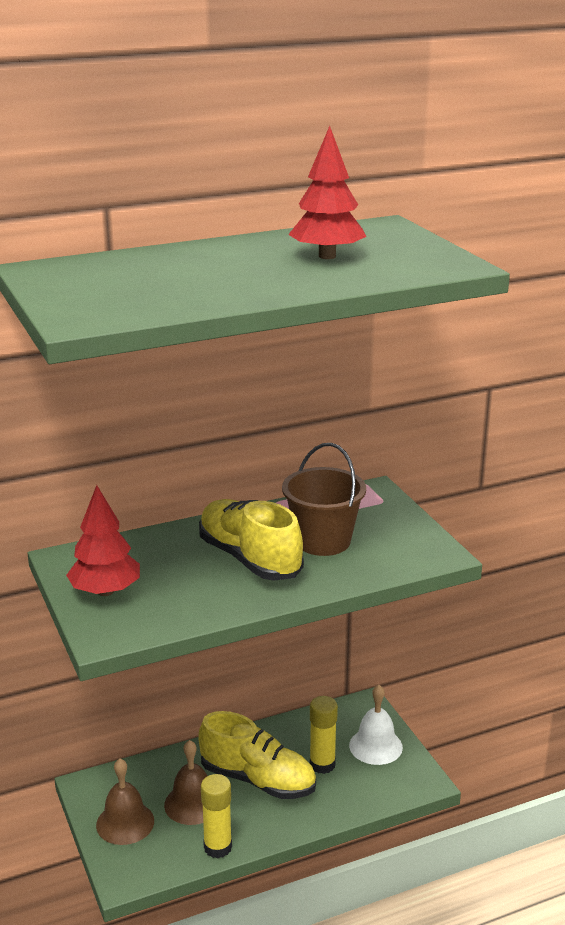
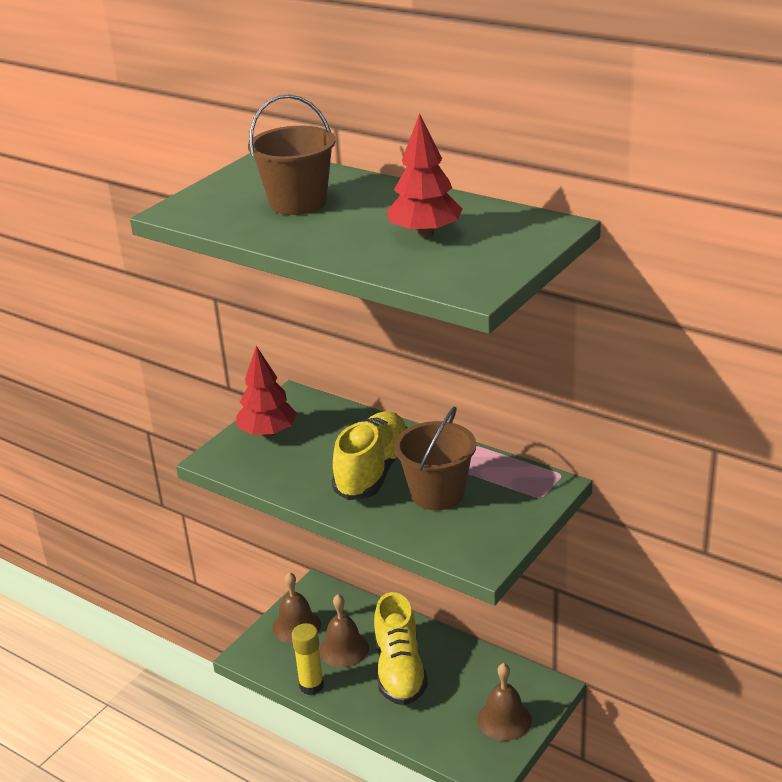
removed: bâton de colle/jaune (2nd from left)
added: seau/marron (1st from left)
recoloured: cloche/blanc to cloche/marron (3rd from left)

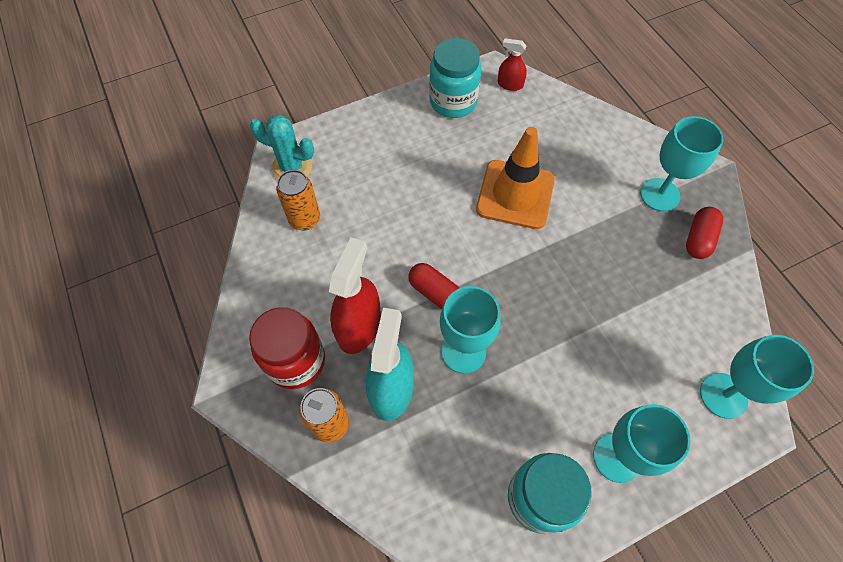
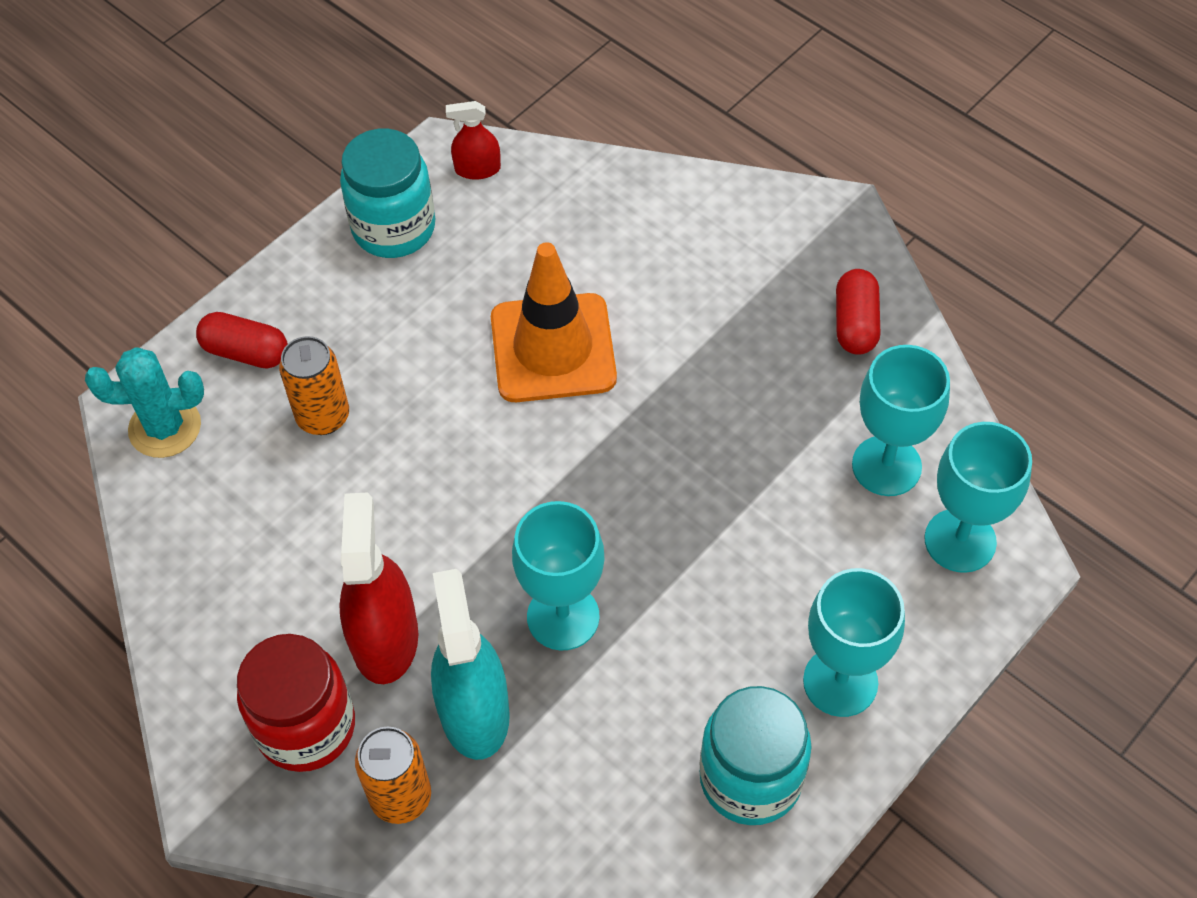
moved: canette/orange (1st from left); gélule/rouge (1st from left); verre à pied/turquoise (3rd from left)

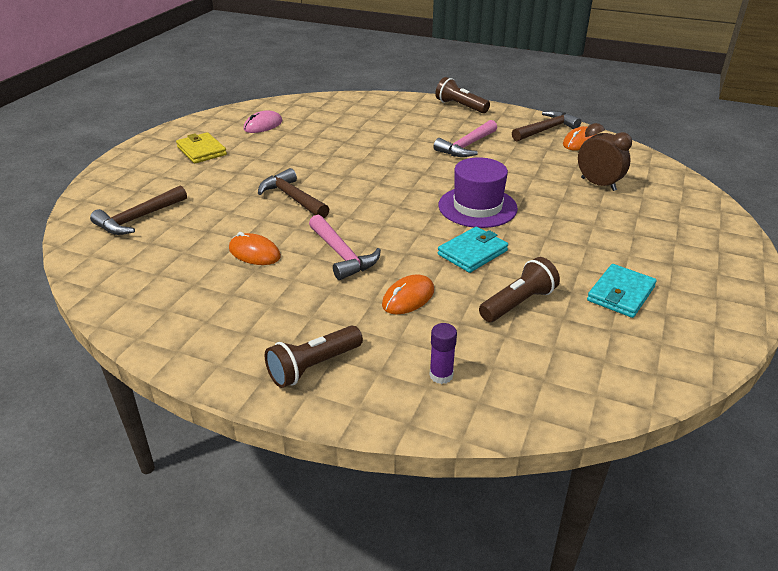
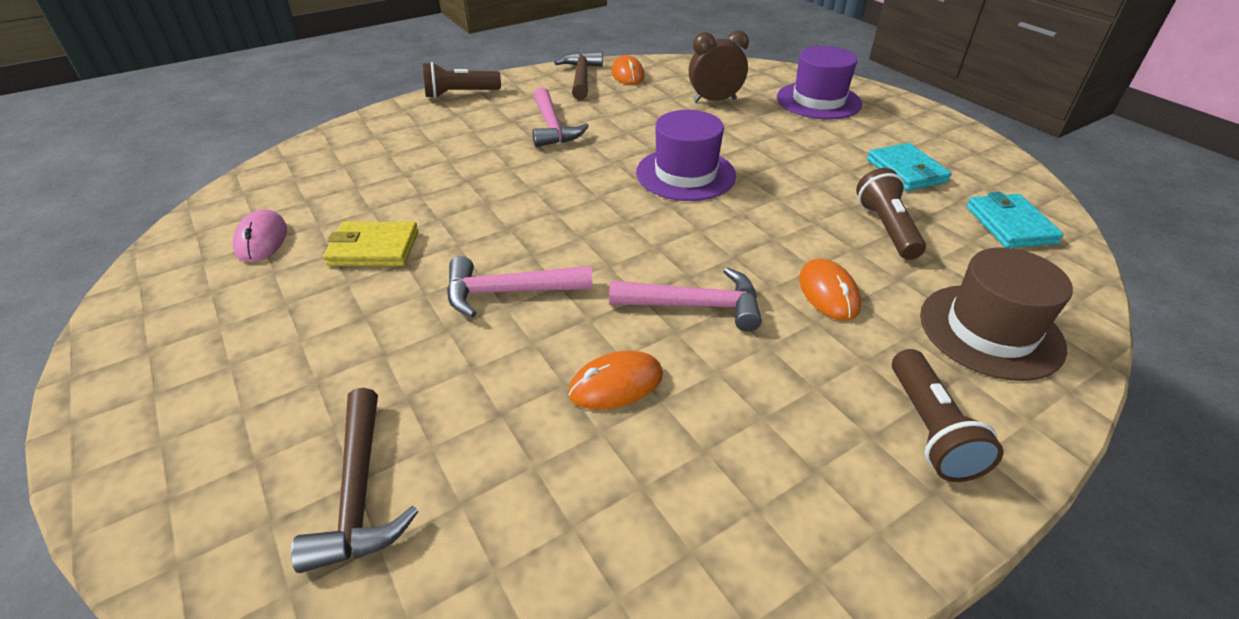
added: chapeau/violet (2nd from left)
moved: portefeuille/jaune; portefeuille/turquoise (1st from left in the first image) to portefeuille/turquoise (2nd from left)
replaced: bâton de colle/violet to chapeau/marron
recoloured: marteau/marron (2nd from left) to marteau/rose (1st from left)

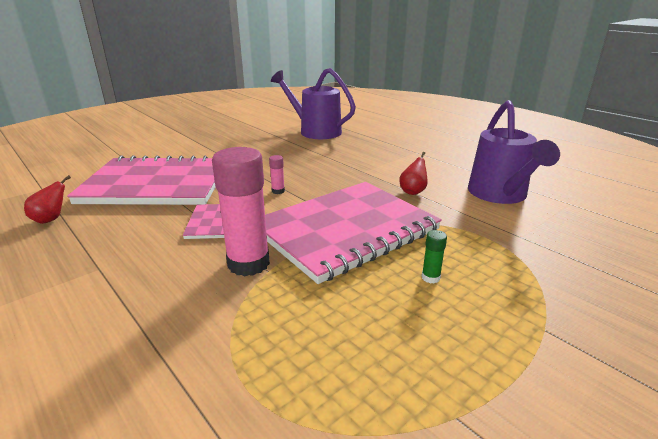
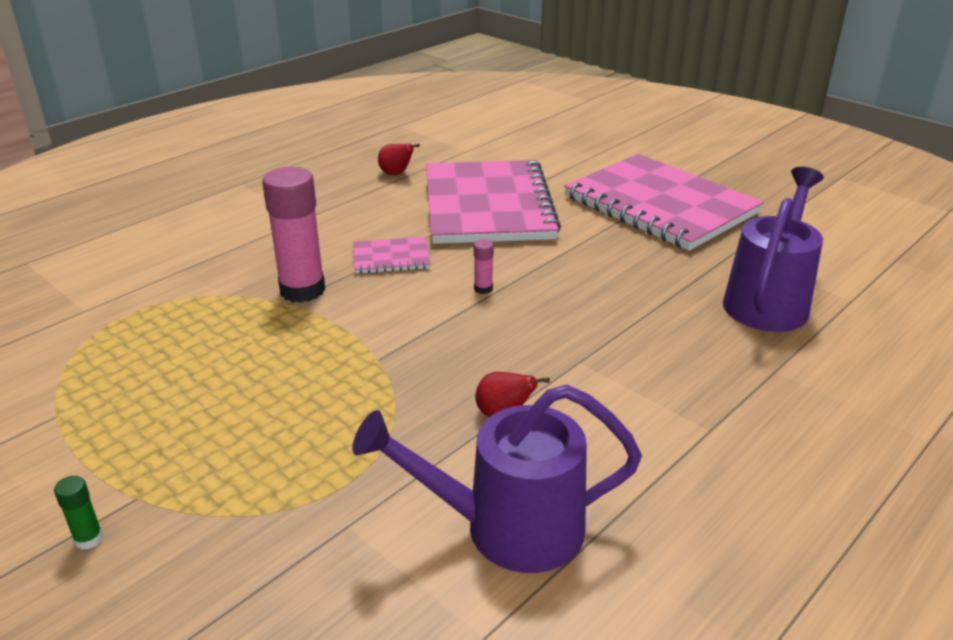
moved: carnet/rose (3rd from left); bâton de colle/vert

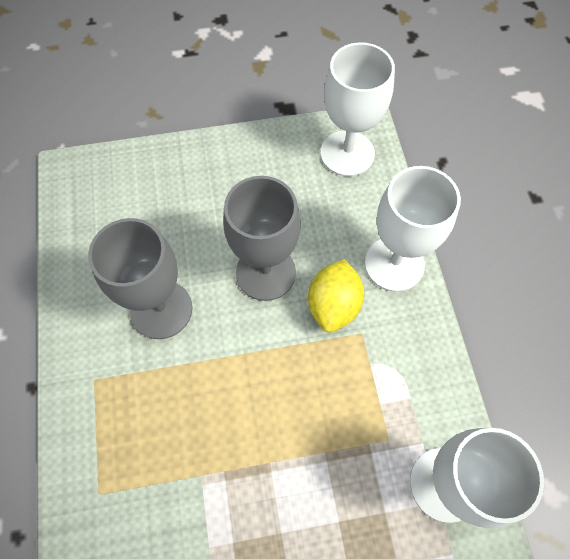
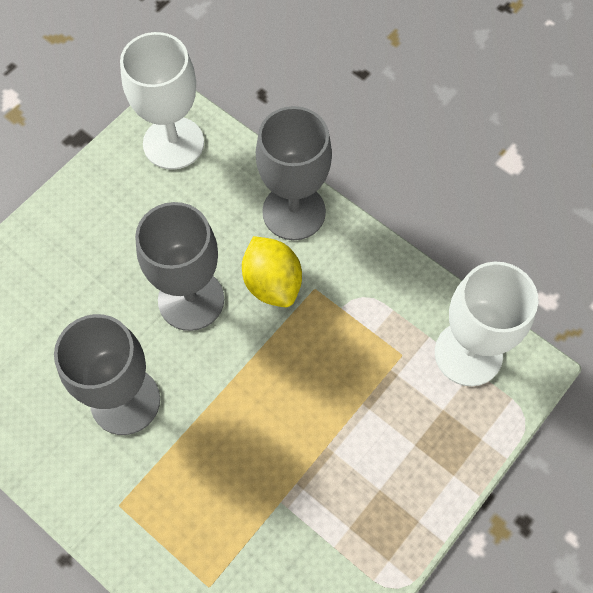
recoloured: verre à pied/blanc (2nd from left) to verre à pied/gris (3rd from left)

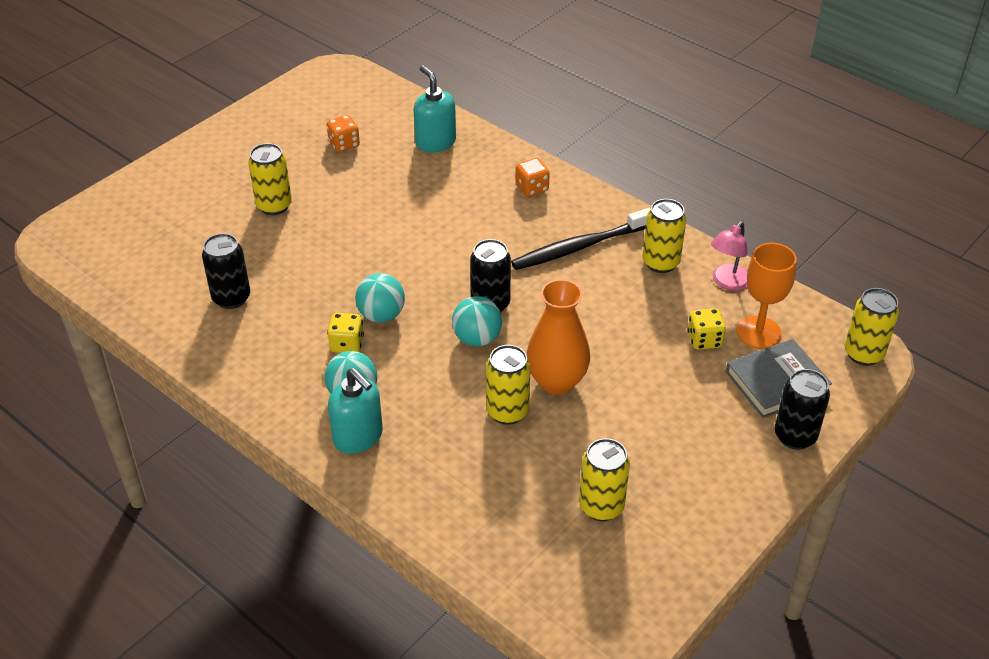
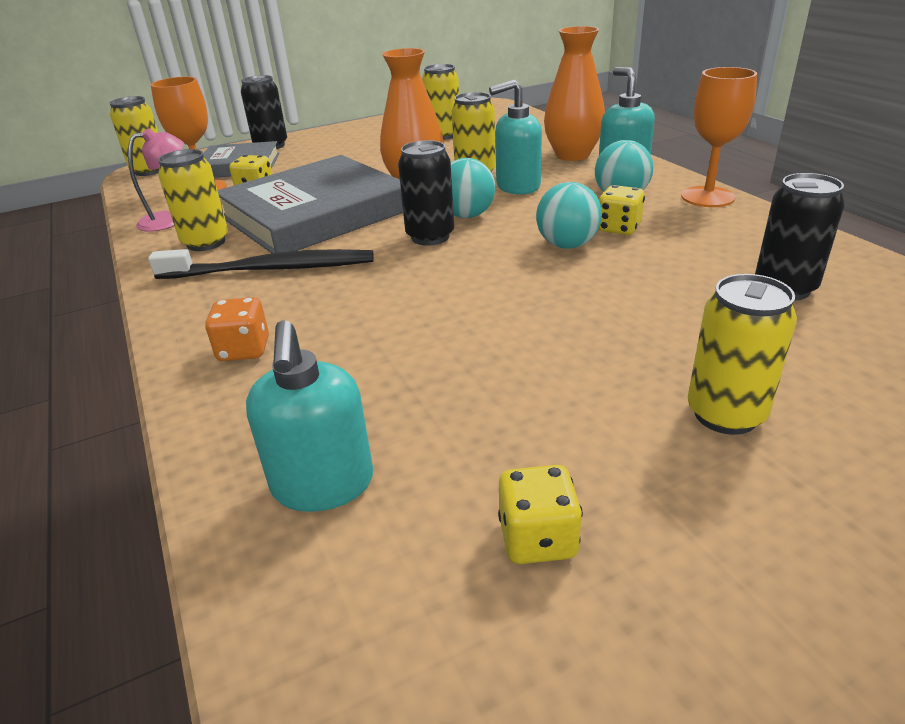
added: livre/gris (2nd from left); distributeur de savon/turquoise (2nd from left); vase/orange (2nd from left); verre à pied/orange (2nd from left)
recoloured: dé/orange (1st from left) to dé/jaune (2nd from left)

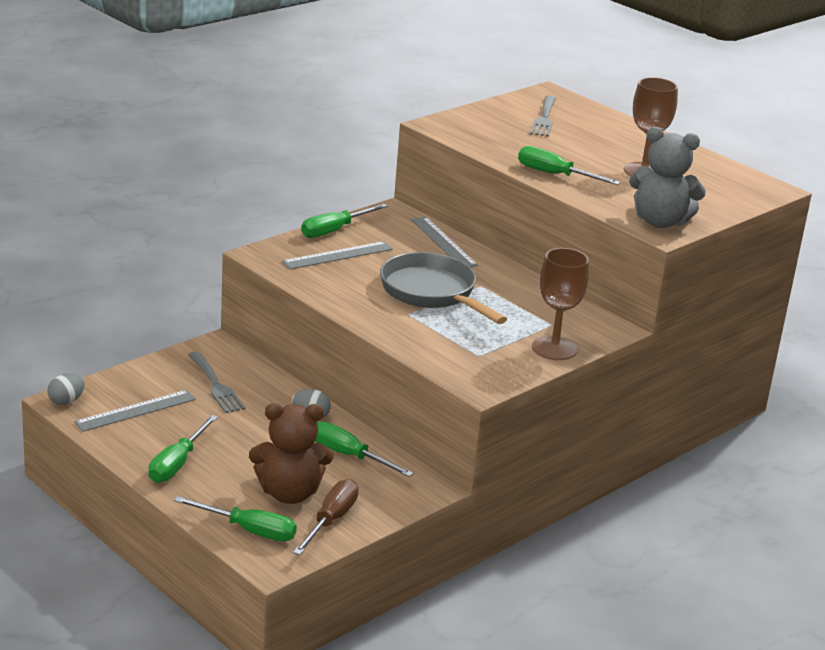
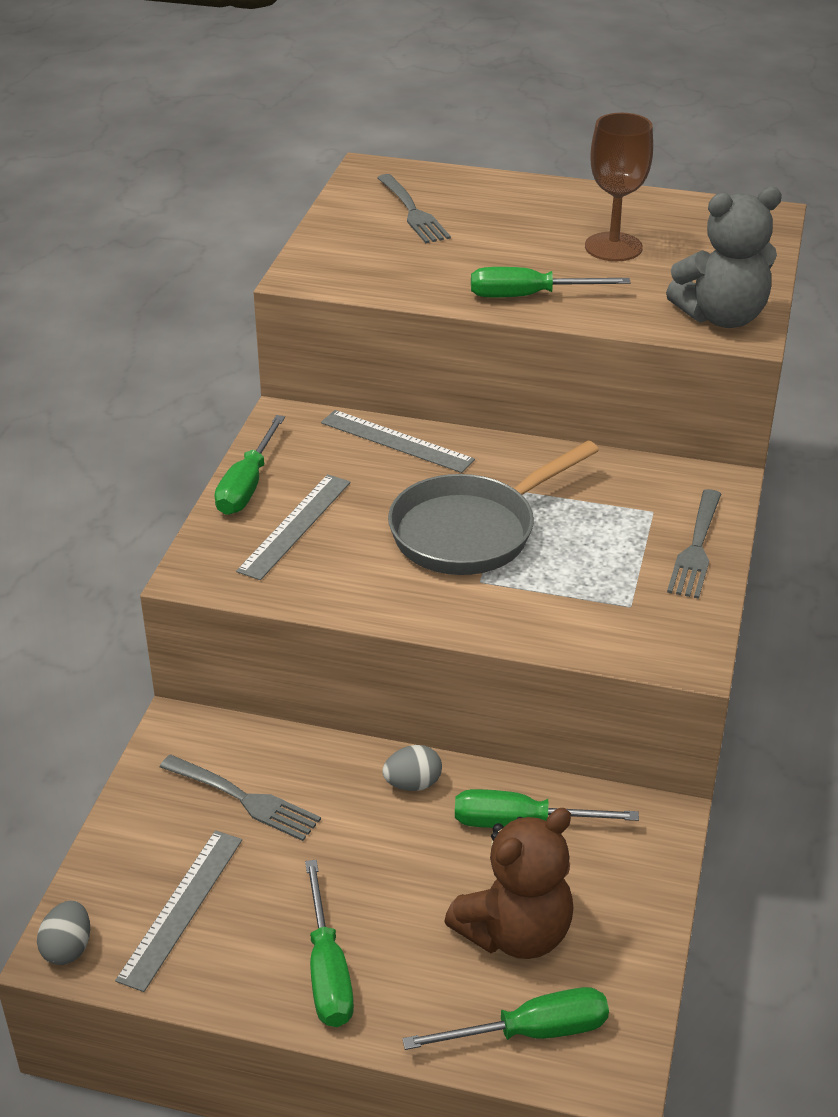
removed: tournevis/marron
replaced: verre à pied/marron (1st from left) to fourchette/gris (3rd from left)
turned: poêle/gris 60 degrees counterclockwise

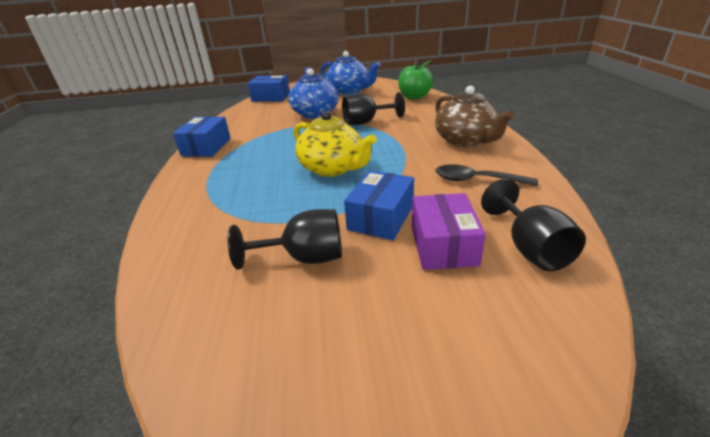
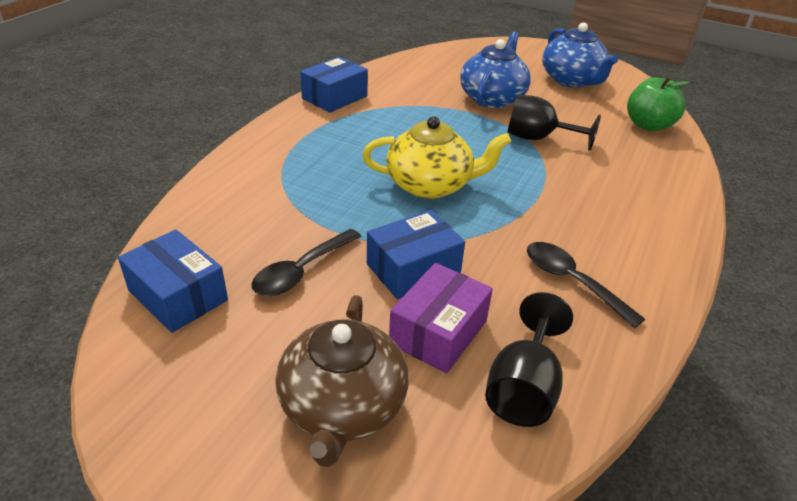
moved: boîte/bleu (2nd from left in the first image) to boîte/bleu (1st from left); théière/marron
replaced: verre à pied/noir (1st from left) to cuillère/noir (1st from left)
turned: théière/jaune 75 degrees counterclockwise

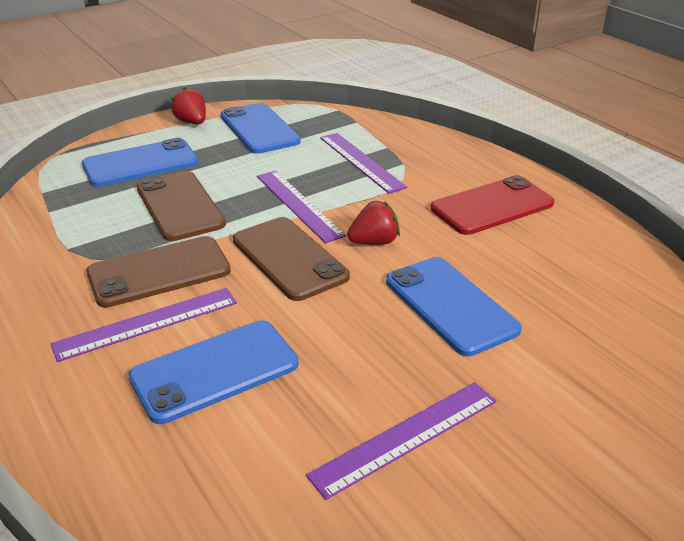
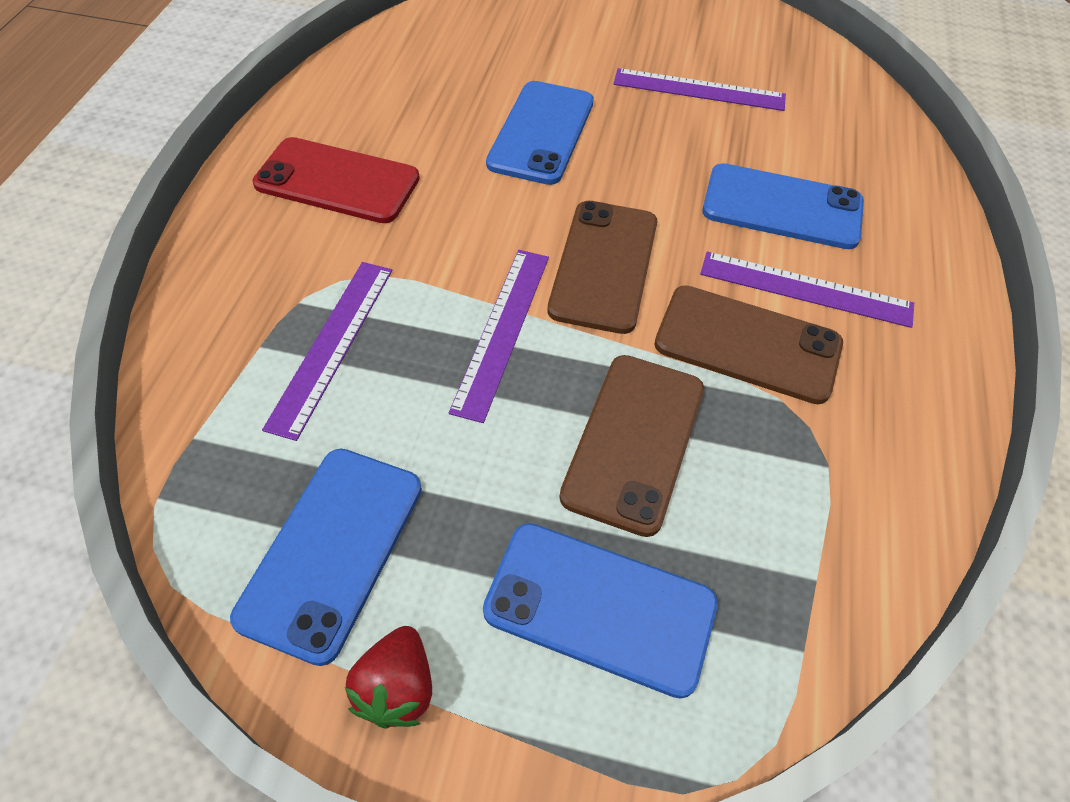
removed: fraise/rouge (2nd from left)

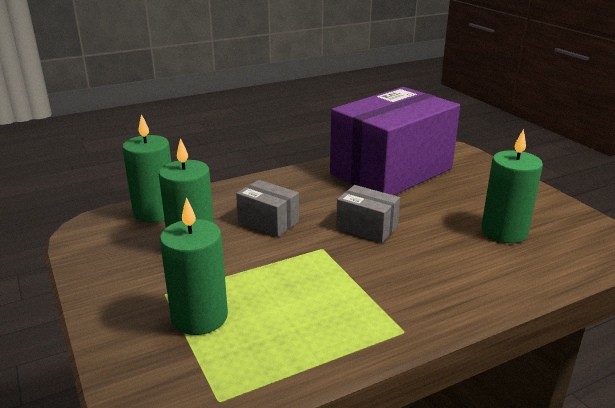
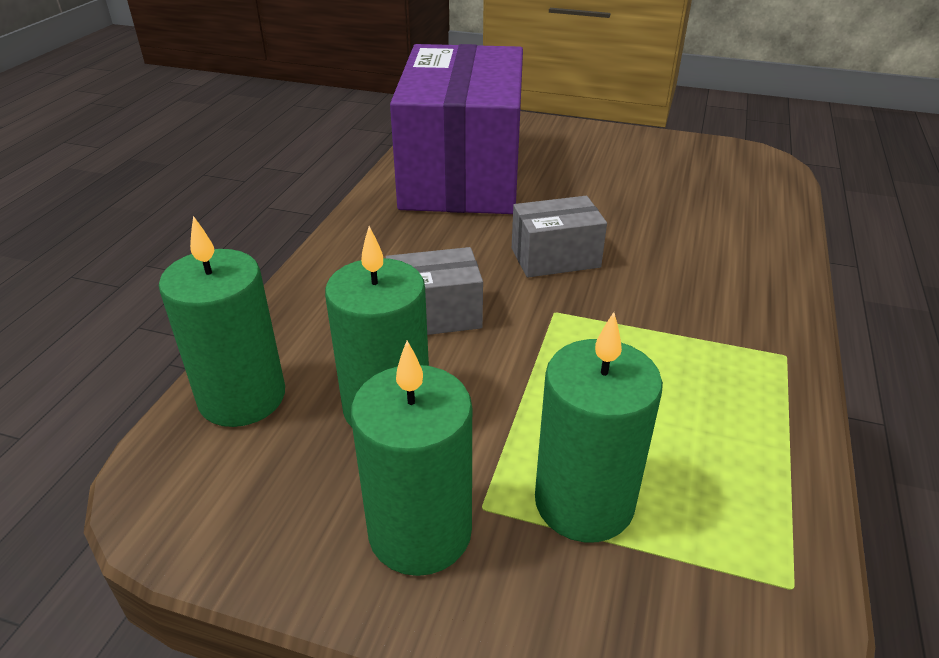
moved: bougie/vert (4th from left in the first image) to bougie/vert (3rd from left)

